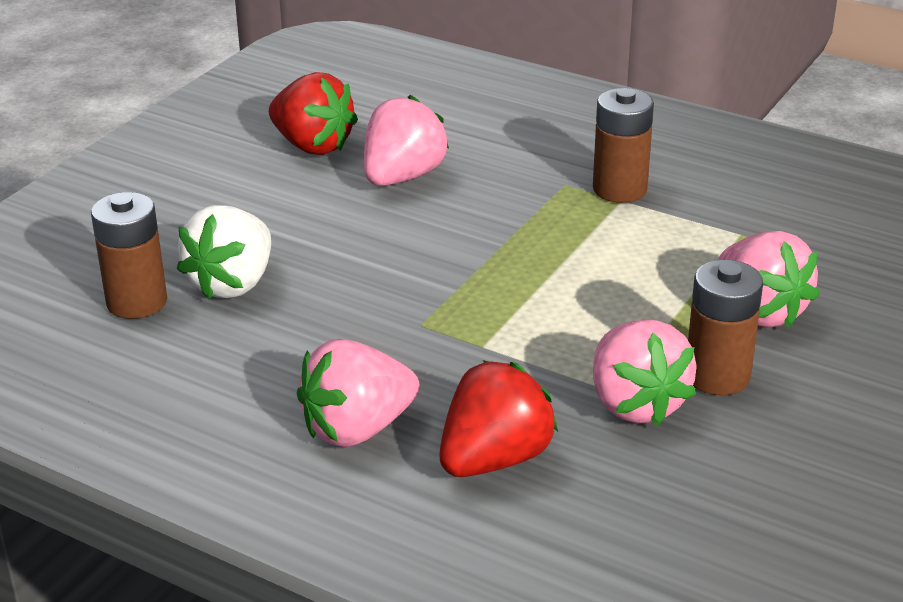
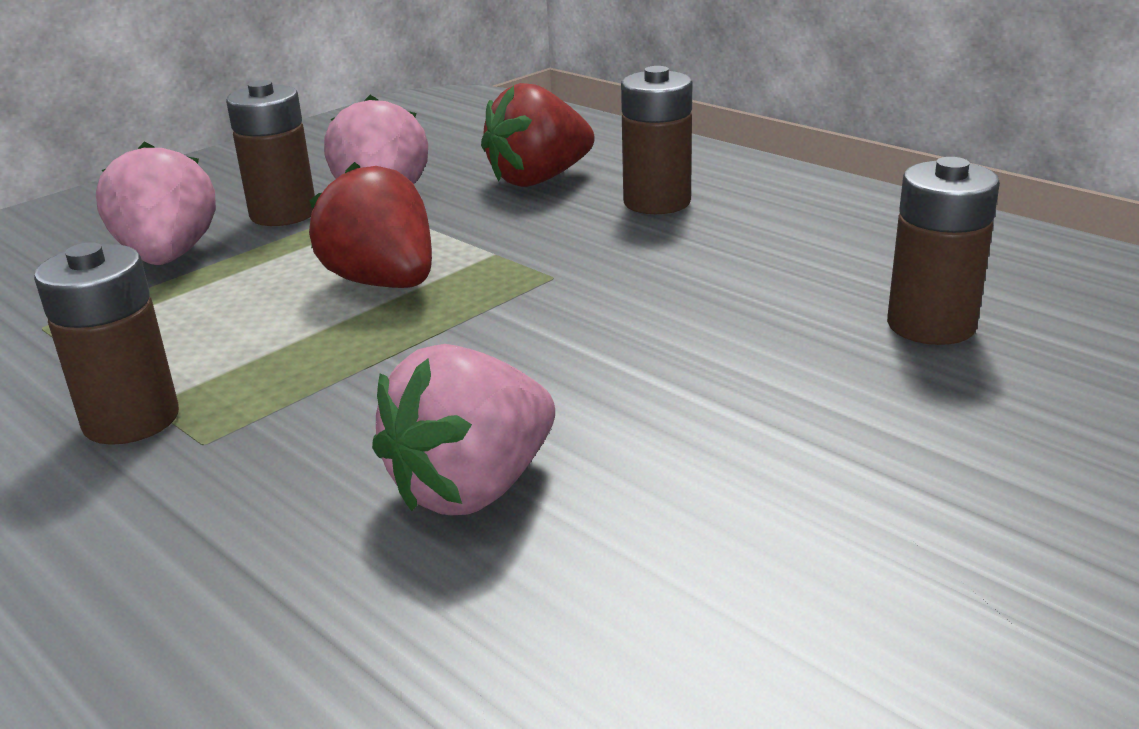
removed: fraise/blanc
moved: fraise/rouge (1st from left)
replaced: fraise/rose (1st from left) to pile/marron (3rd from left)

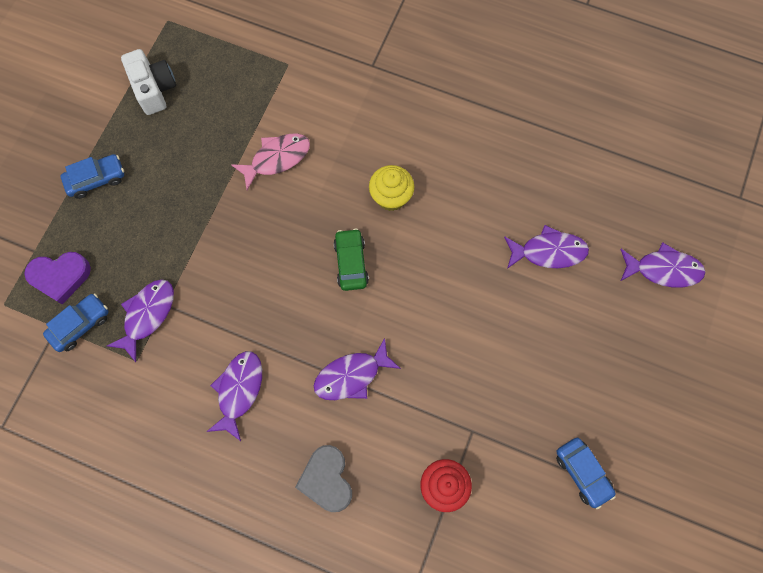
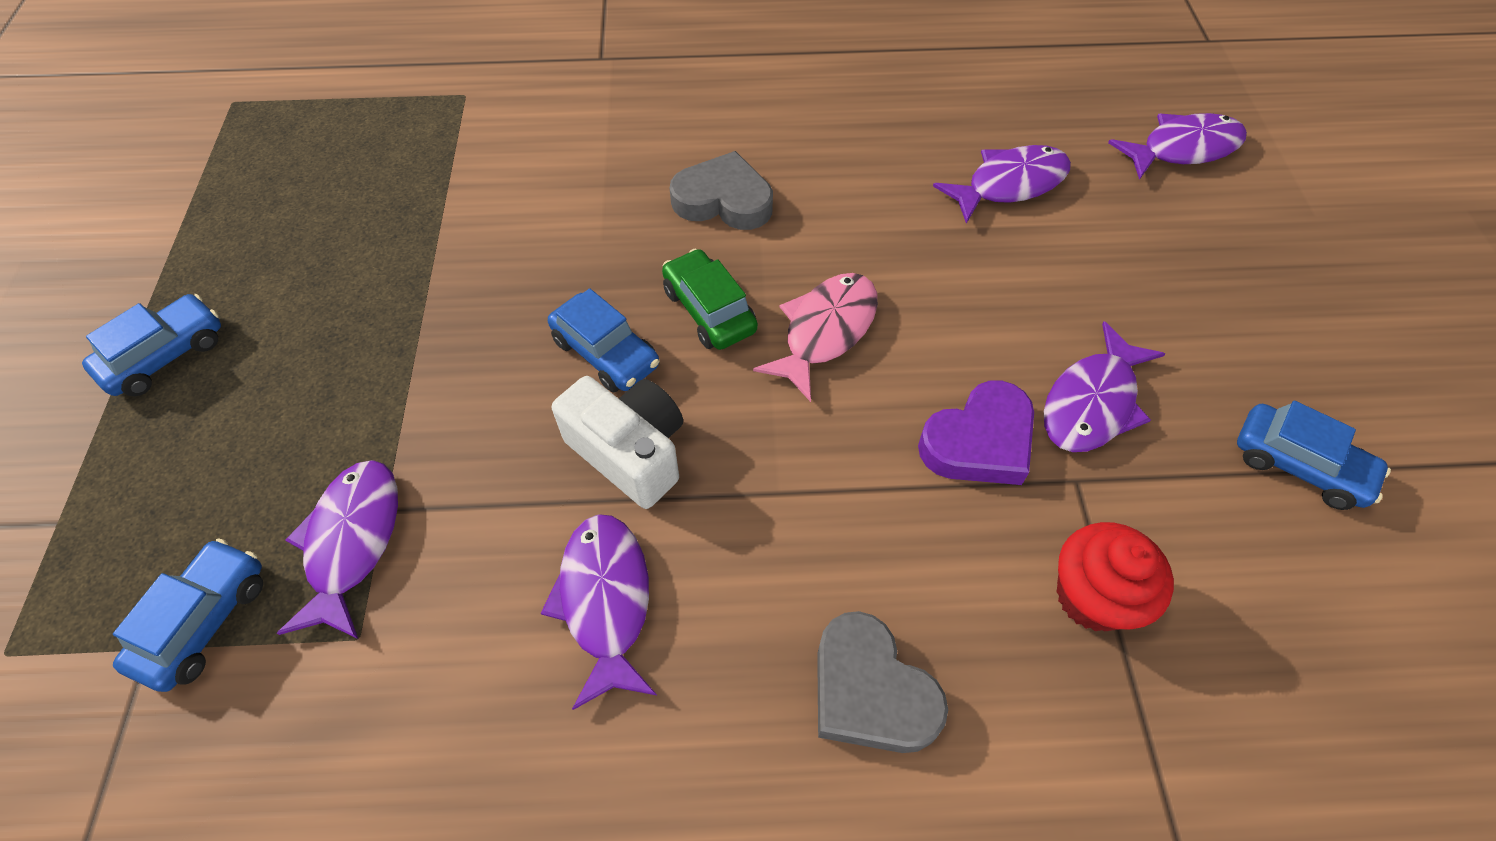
added: voiture/bleu (3rd from left)
moved: cœur/violet; appareil photo/blanc; poisson/rose; poisson/violet (3rd from left in the first image) to poisson/violet (4th from left)
replaced: muffin/jaune to cœur/gris (1st from left)

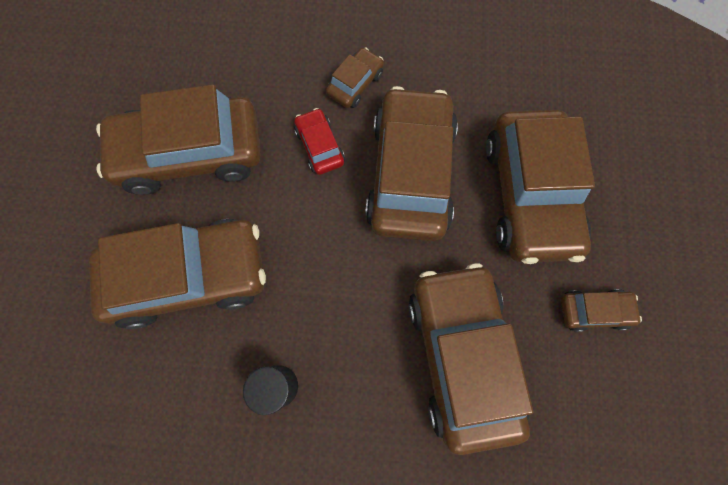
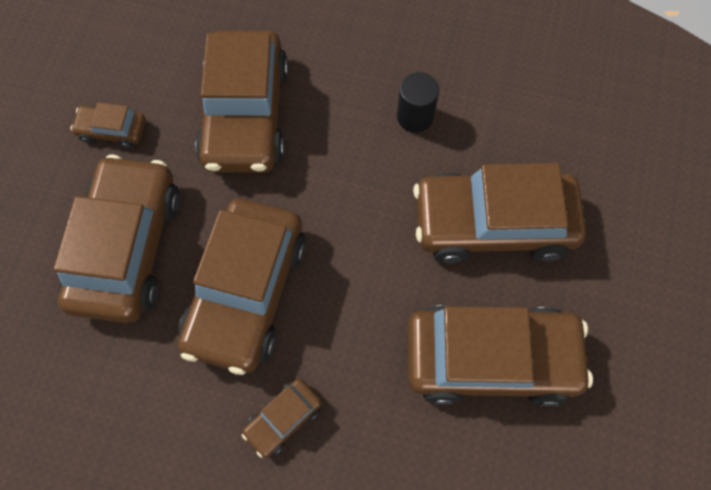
removed: voiture/rouge

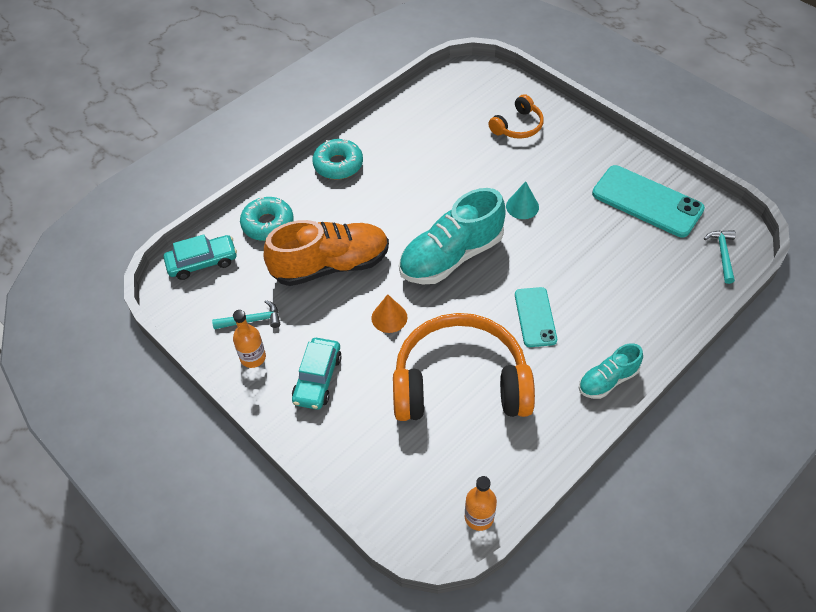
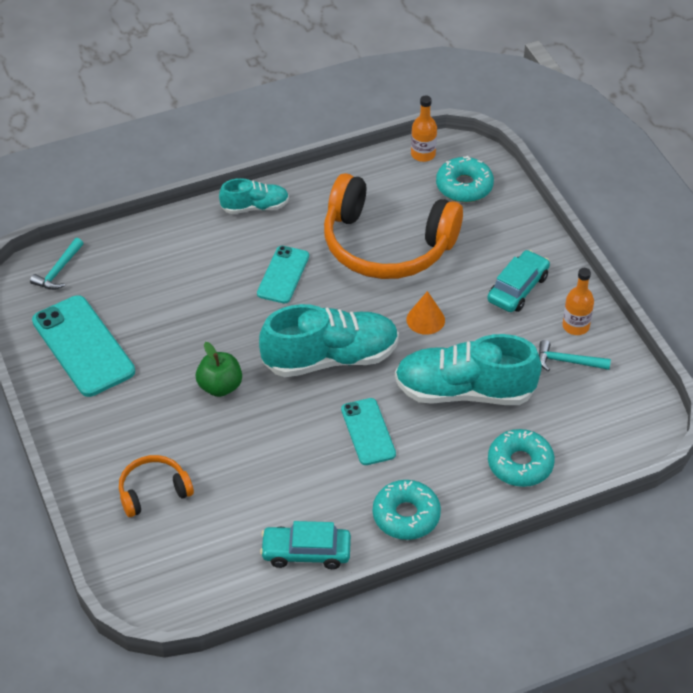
added: téléphone/turquoise (3rd from left); beignet/turquoise (2nd from left)
moved: voiture/turquoise (1st from left)
replaced: cône/turquoise to pomme/vert
recoloured: chaussure/orange to chaussure/turquoise (3rd from left)

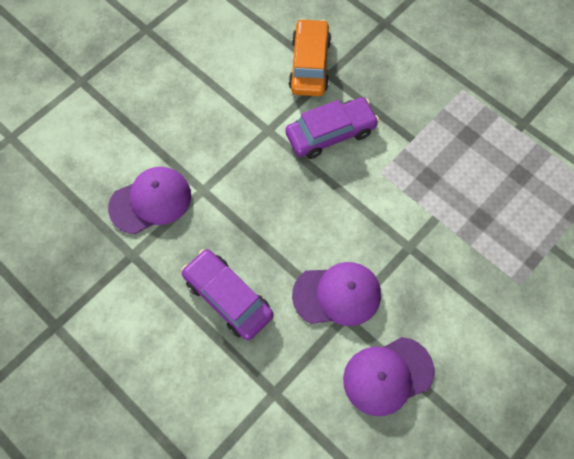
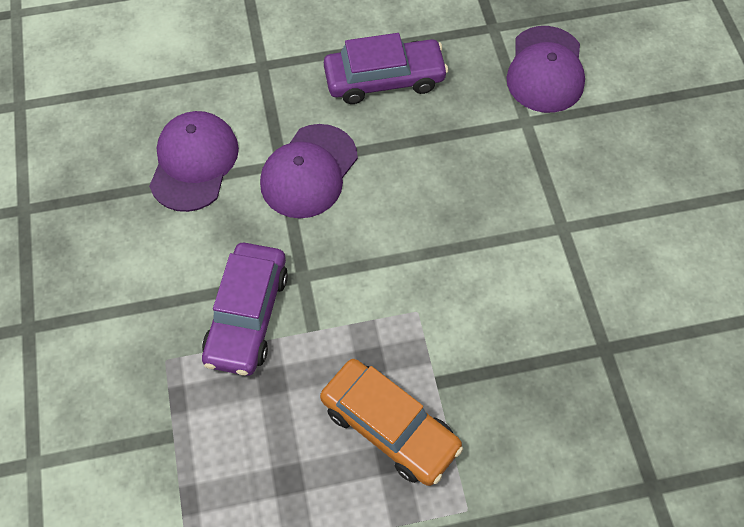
moved: voiture/violet (2nd from left in the first image) to voiture/violet (1st from left); voiture/orange

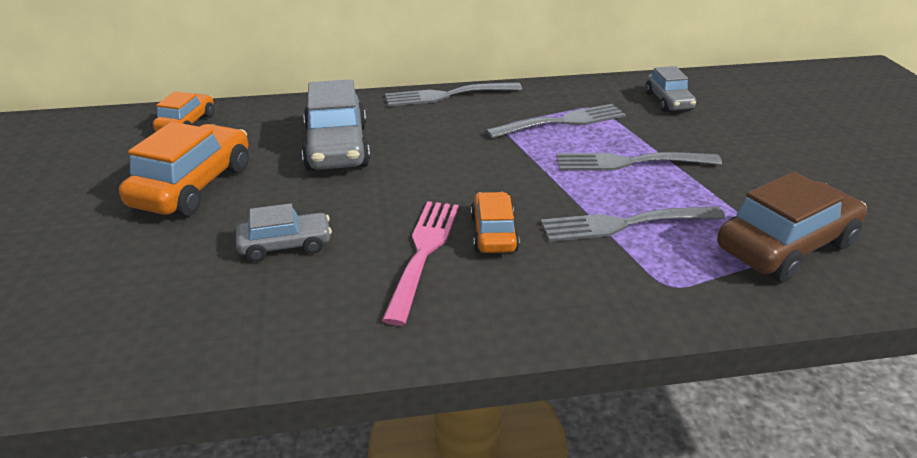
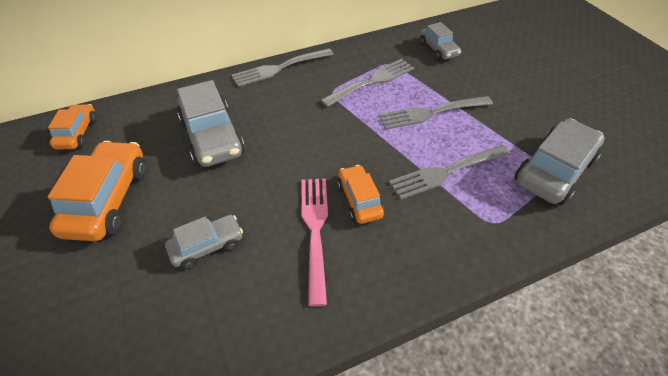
recoloured: voiture/marron to voiture/gris (4th from left)

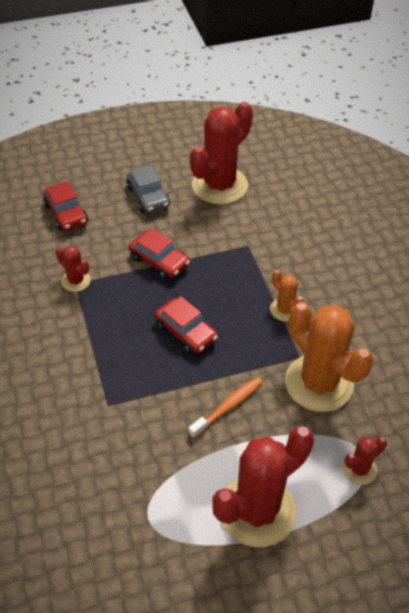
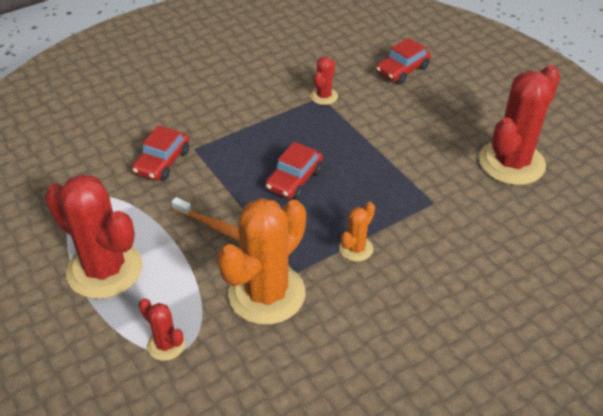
removed: voiture/gris
moved: voiture/rouge (2nd from left in the first image) to voiture/rouge (1st from left)
turned: cactus/rouge (2nd from left in the first image) 75 degrees counterclockwise

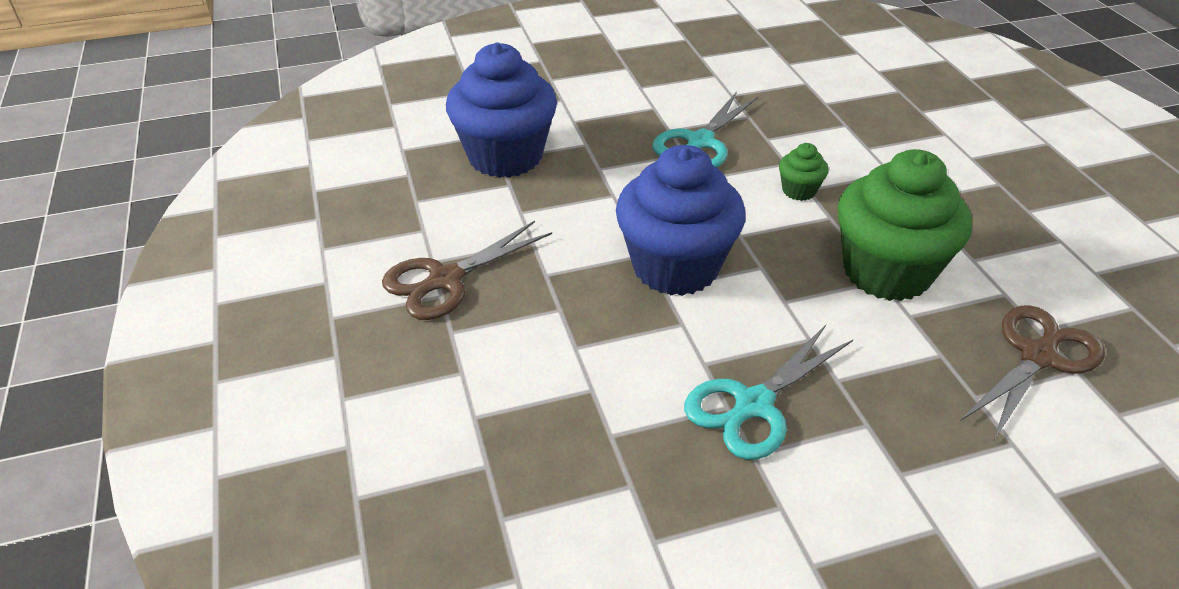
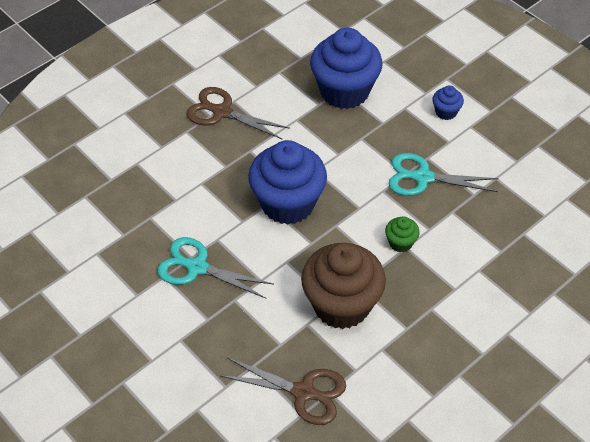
added: muffin/bleu (3rd from left)
recoloured: muffin/vert (2nd from left) to muffin/marron

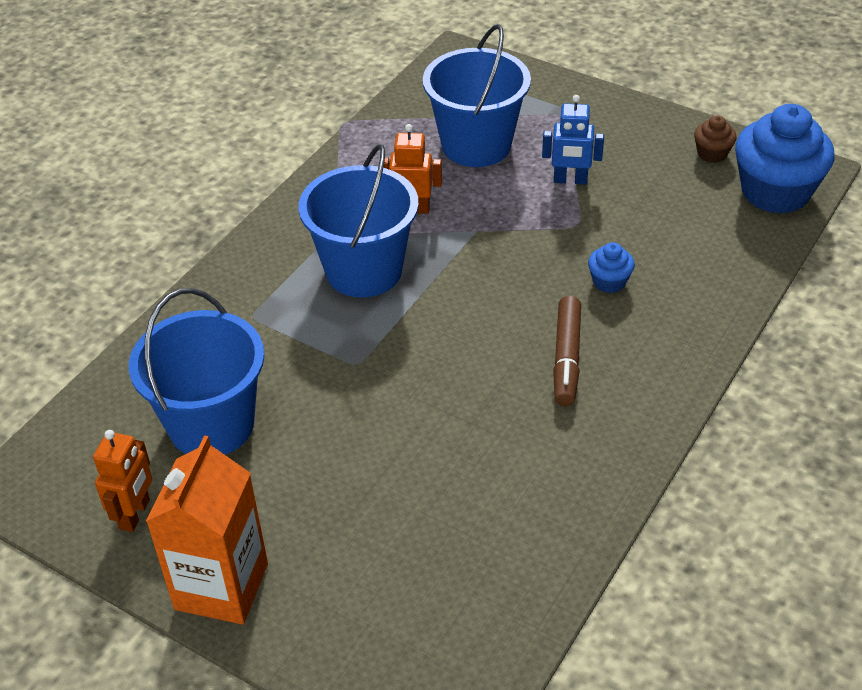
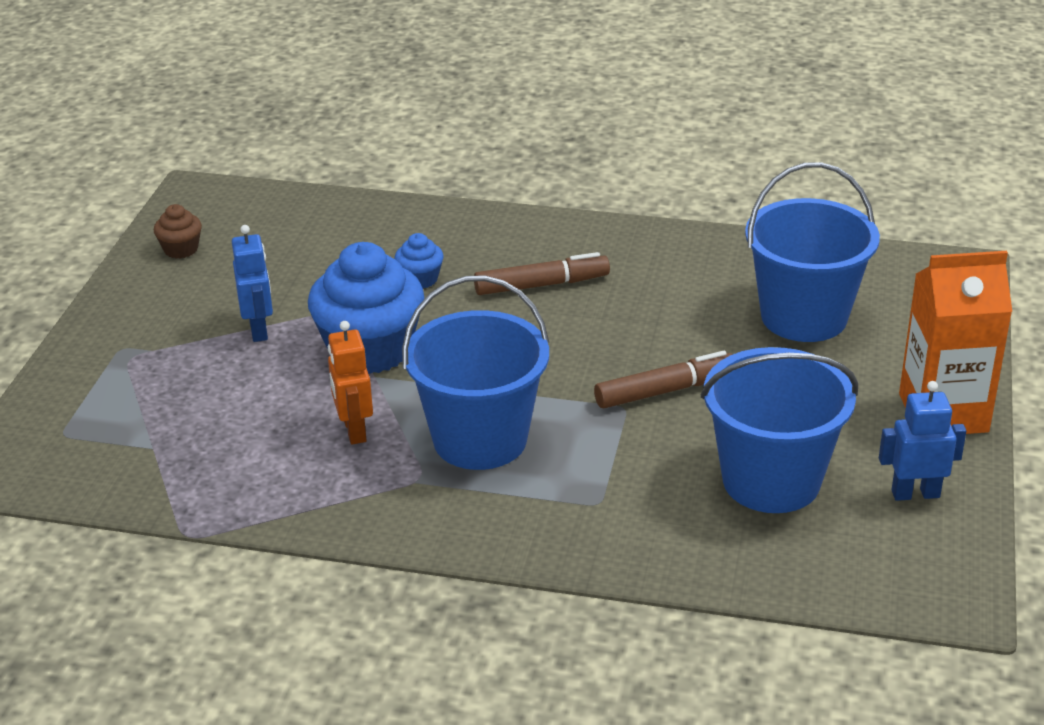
added: feutre/marron (2nd from left)
moved: seau/bleu (3rd from left); muffin/bleu (2nd from left in the first image) to muffin/bleu (1st from left)
recoloured: robot/orange (1st from left) to robot/bleu (2nd from left)

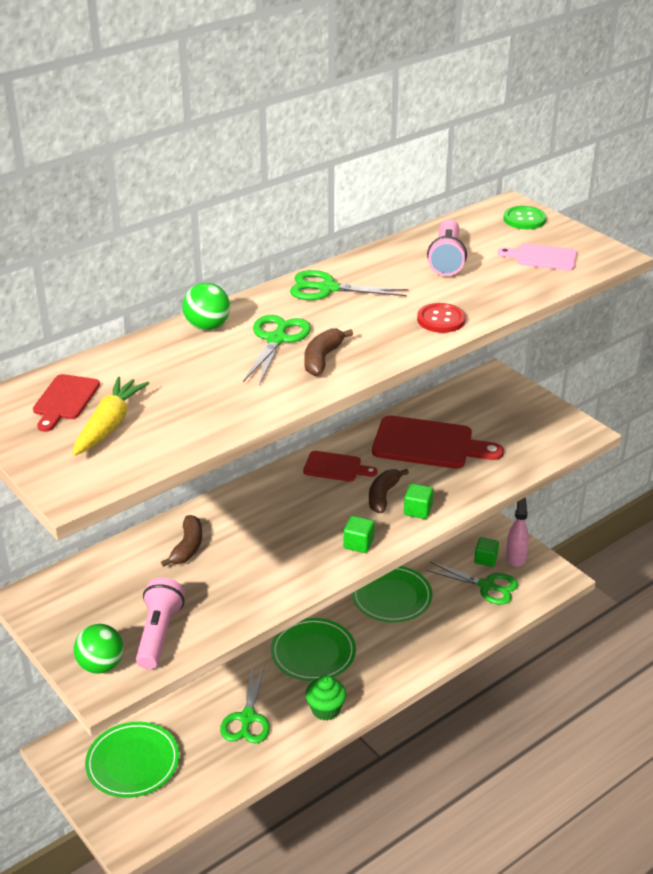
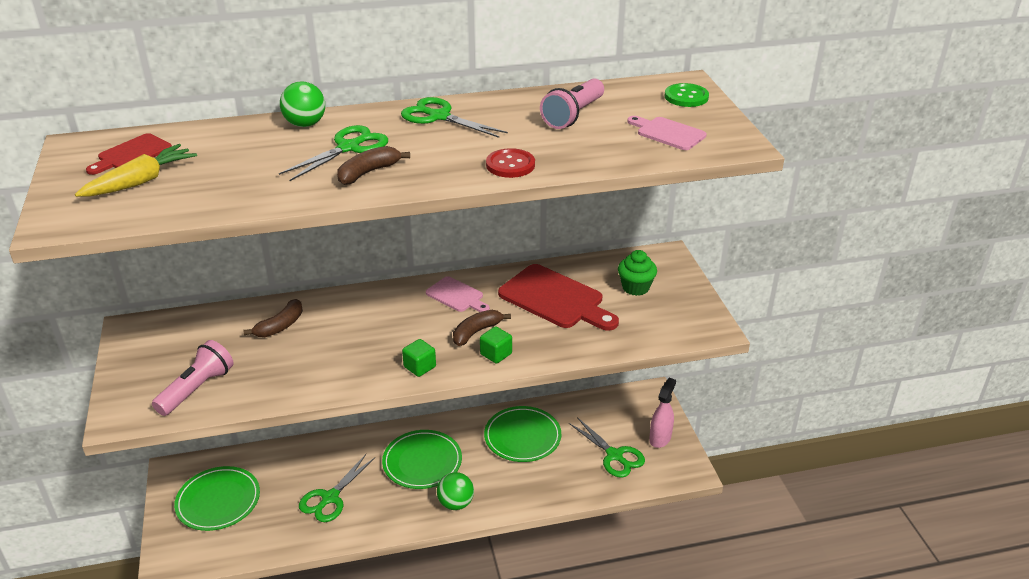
removed: cube/vert (3rd from left)
moved: balle/vert (1st from left in the first image) to balle/vert (2nd from left); muffin/vert
recoloured: planche à découper/rouge (2nd from left) to planche à découper/rose (1st from left)

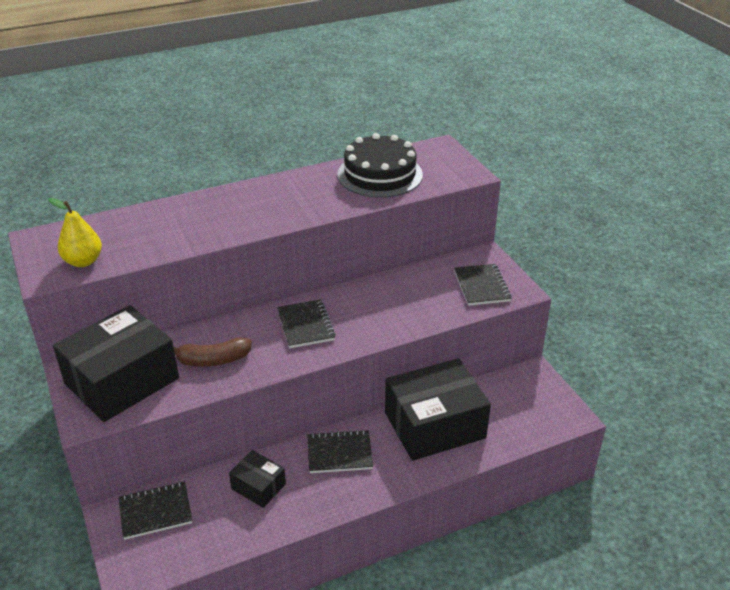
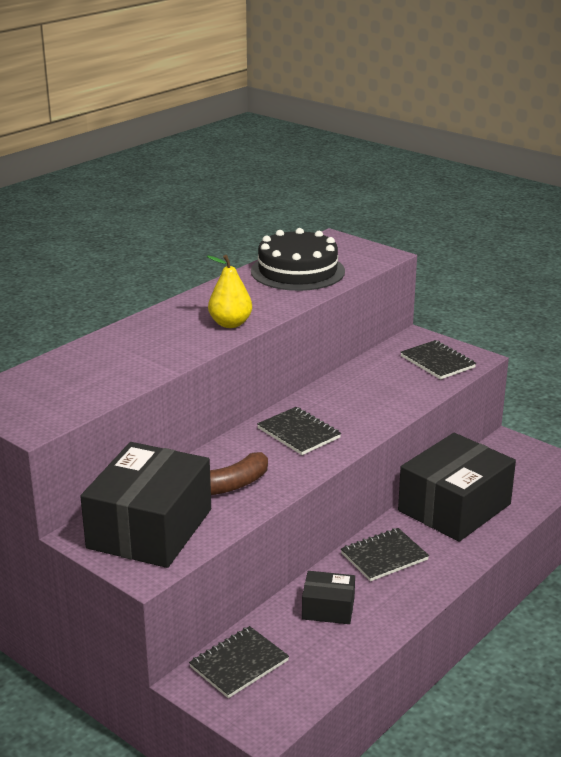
moved: poire/jaune

